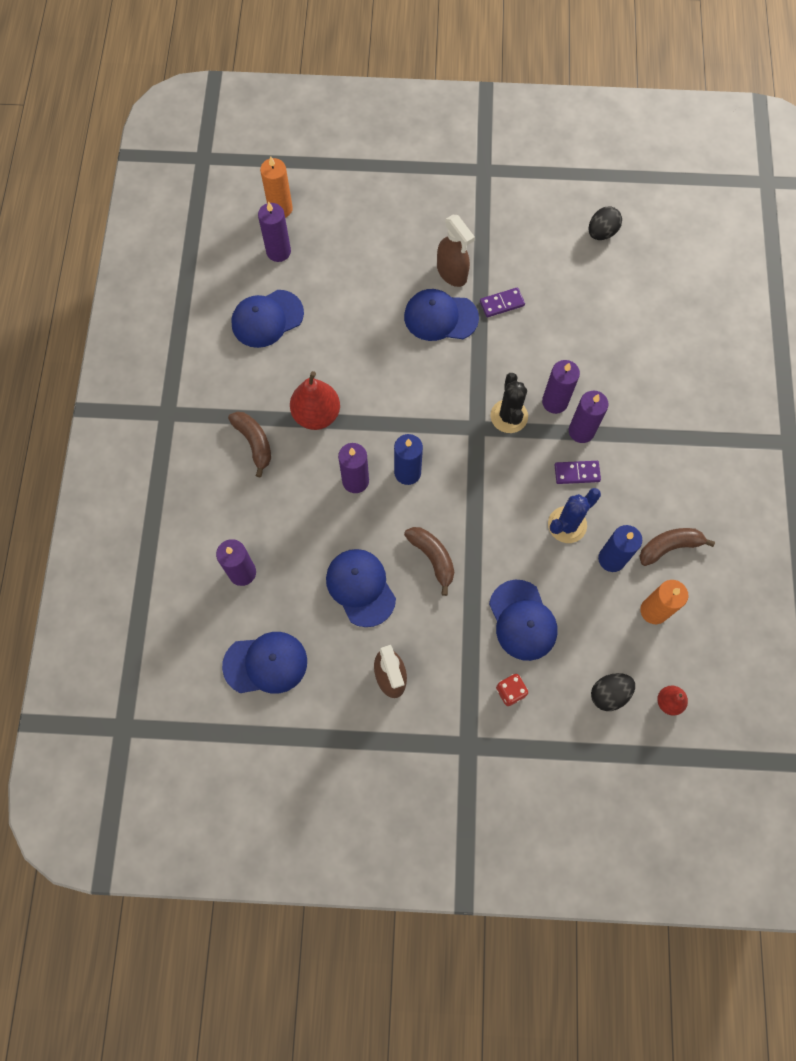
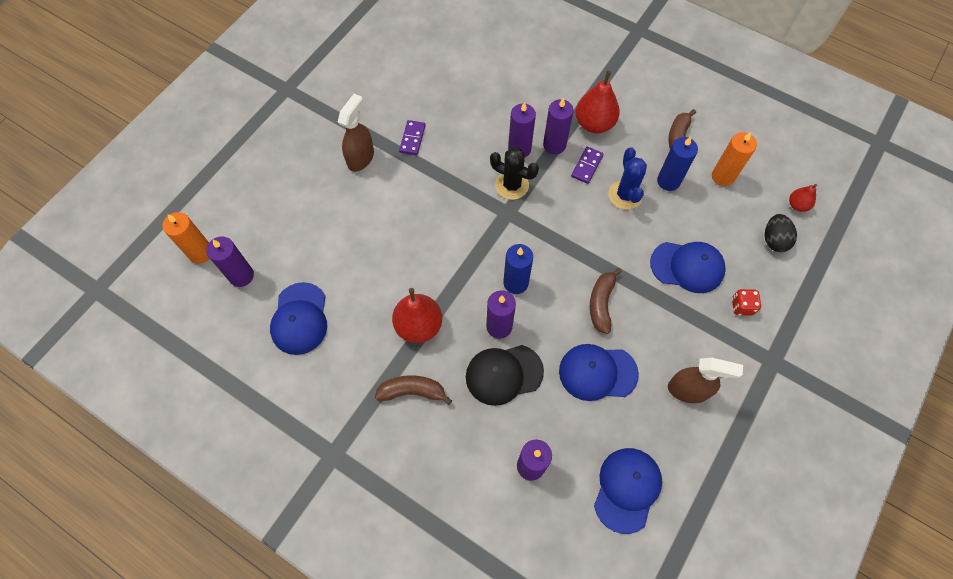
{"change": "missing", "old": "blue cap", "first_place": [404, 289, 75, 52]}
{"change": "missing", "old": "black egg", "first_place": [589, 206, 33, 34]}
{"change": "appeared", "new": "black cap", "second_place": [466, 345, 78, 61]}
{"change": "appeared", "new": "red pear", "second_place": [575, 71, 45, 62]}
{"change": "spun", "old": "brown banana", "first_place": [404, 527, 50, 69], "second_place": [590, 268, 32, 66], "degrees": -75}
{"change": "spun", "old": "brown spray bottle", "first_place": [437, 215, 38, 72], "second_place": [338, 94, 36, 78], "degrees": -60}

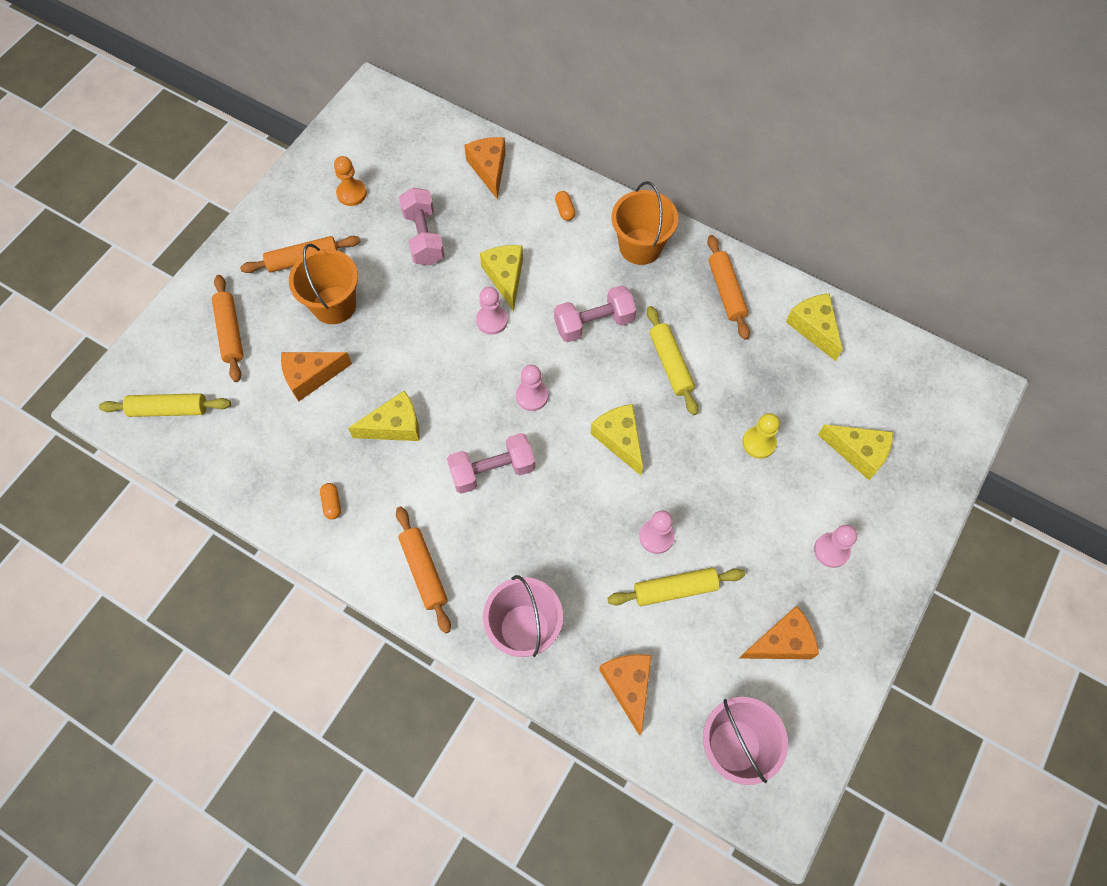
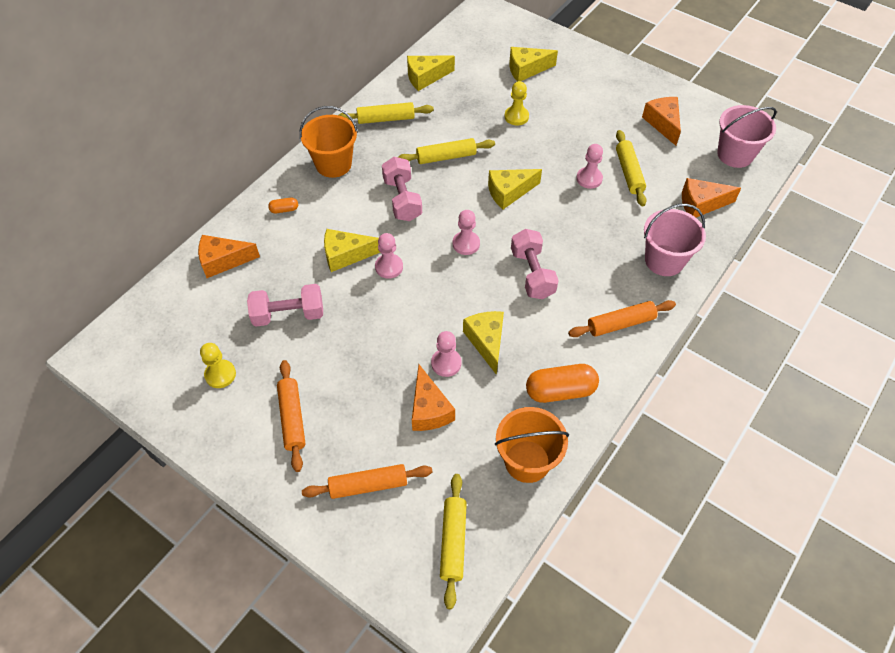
{"change": "relocated", "old": "orange bucket", "first_place": [289, 244, 69, 80], "second_place": [495, 407, 74, 76]}
{"change": "relocated", "old": "pink pawn", "first_place": [814, 525, 43, 43], "second_place": [431, 331, 31, 46]}
{"change": "colour", "old": "orange pawn", "new": "yellow pawn", "first_place": [334, 156, 33, 50], "second_place": [200, 343, 36, 45]}
{"change": "colour", "old": "orange rolling pin", "new": "yellow rolling pin", "first_place": [707, 235, 43, 105], "second_place": [339, 102, 95, 22]}
{"change": "spun", "old": "yellow cheese", "first_place": [818, 424, 75, 56], "second_place": [509, 47, 49, 35], "degrees": -135}
{"change": "size", "old": "orange capsule", "first_place": [320, 483, 21, 37], "second_place": [526, 364, 73, 39], "factor": 2.11}

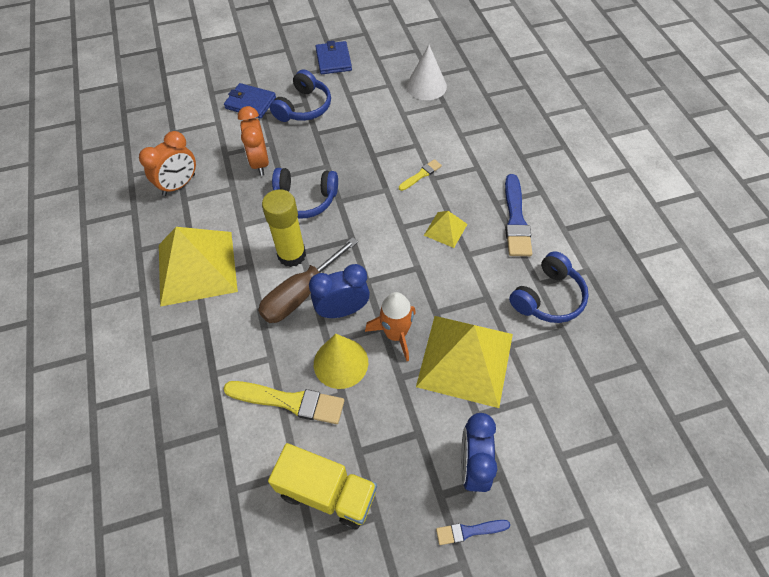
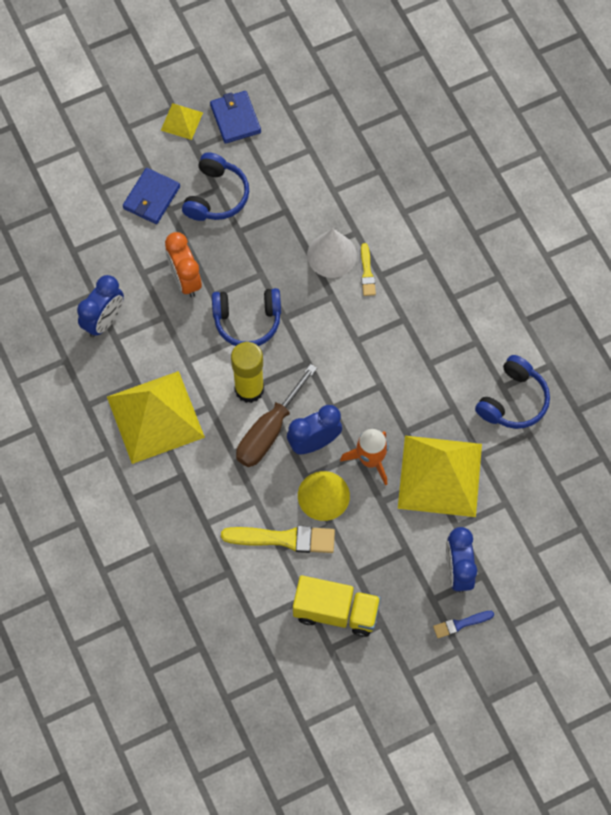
{"change": "missing", "old": "blue brush", "first_place": [505, 174, 27, 82]}
{"change": "relocated", "old": "white cone", "first_place": [406, 45, 41, 55], "second_place": [307, 229, 50, 49]}
{"change": "relocated", "old": "yellow pyramid", "first_place": [424, 211, 43, 37], "second_place": [161, 103, 42, 37]}
{"change": "colour", "old": "orange clock", "new": "blue clock", "first_place": [139, 131, 57, 65], "second_place": [77, 275, 47, 62]}
{"change": "spun", "old": "blue wallet", "first_place": [224, 83, 52, 36], "second_place": [123, 168, 57, 56], "degrees": -75}
{"change": "spun", "old": "yellow brush", "first_place": [399, 159, 43, 32], "second_place": [361, 243, 15, 53], "degrees": 135}

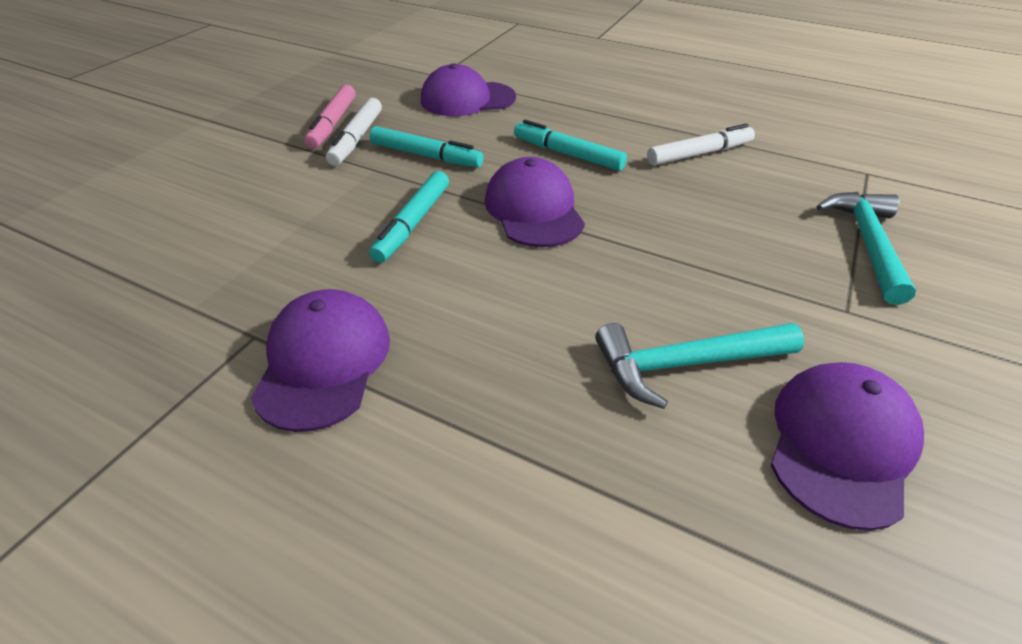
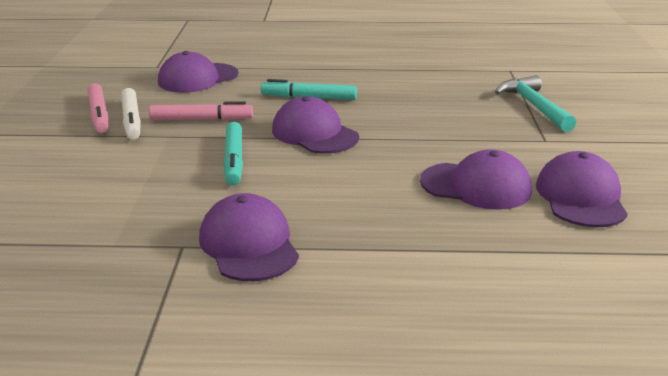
{"change": "missing", "old": "white marker", "first_place": [647, 124, 108, 42]}
{"change": "exchanged", "old": "turquoise hammer", "new": "purple cap", "first_place": [595, 323, 209, 86], "second_place": [420, 149, 112, 61]}
{"change": "colour", "old": "turquoise marker", "new": "pink marker", "first_place": [369, 126, 114, 42], "second_place": [149, 101, 104, 19]}

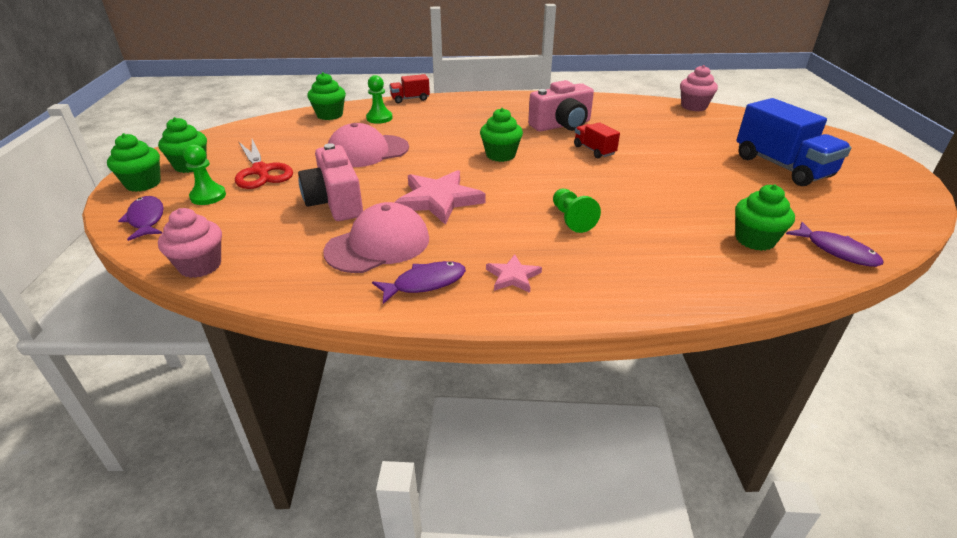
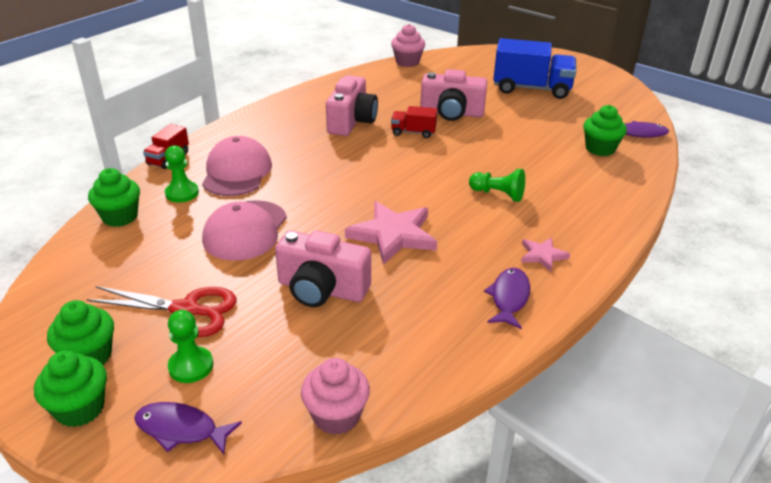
{"change": "missing", "old": "green cupcake", "first_place": [480, 108, 43, 54]}
{"change": "appeared", "new": "pink camera", "second_place": [420, 69, 67, 52]}
{"change": "relocated", "old": "pink cap", "first_place": [323, 202, 106, 71], "second_place": [202, 136, 70, 60]}

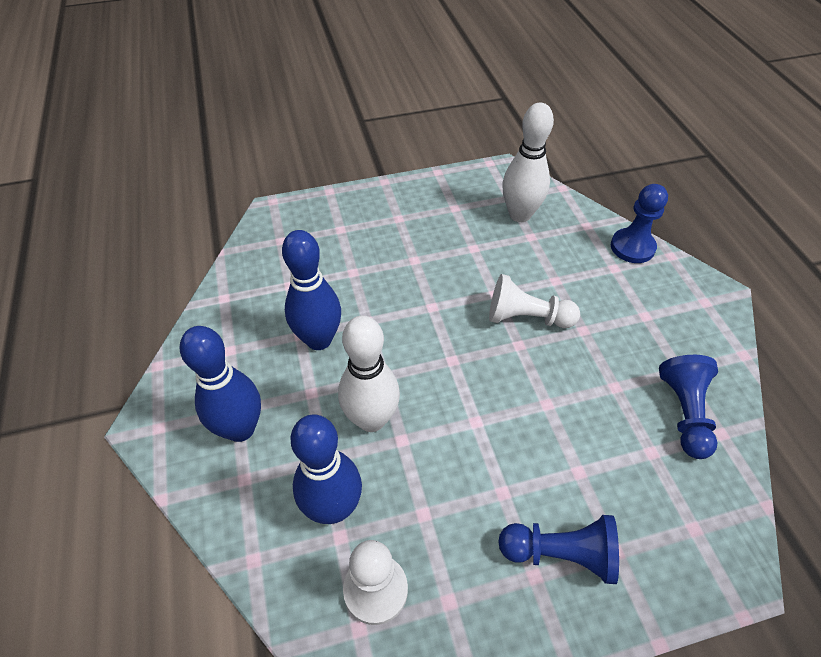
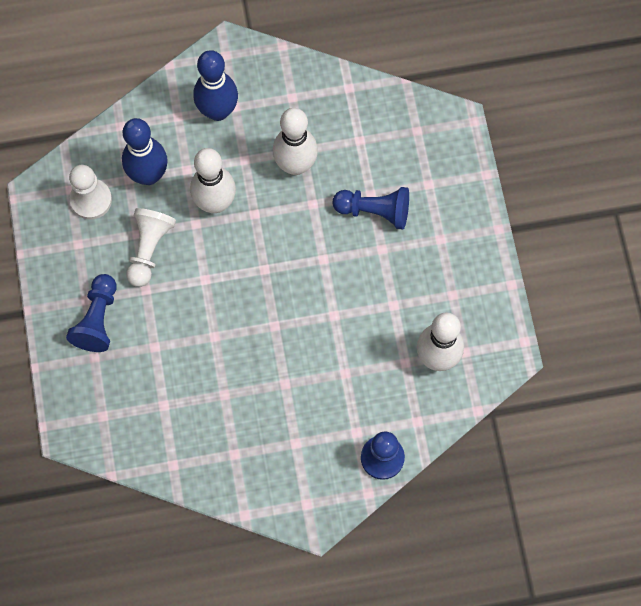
{"change": "relocated", "old": "white pawn", "first_place": [489, 274, 91, 54], "second_place": [127, 208, 49, 79]}
{"change": "relocated", "old": "blue pawn", "first_place": [659, 355, 59, 104], "second_place": [333, 187, 76, 43]}
{"change": "colour", "old": "blue bowling pin", "new": "white bowling pin", "first_place": [282, 230, 59, 120], "second_place": [273, 108, 45, 67]}

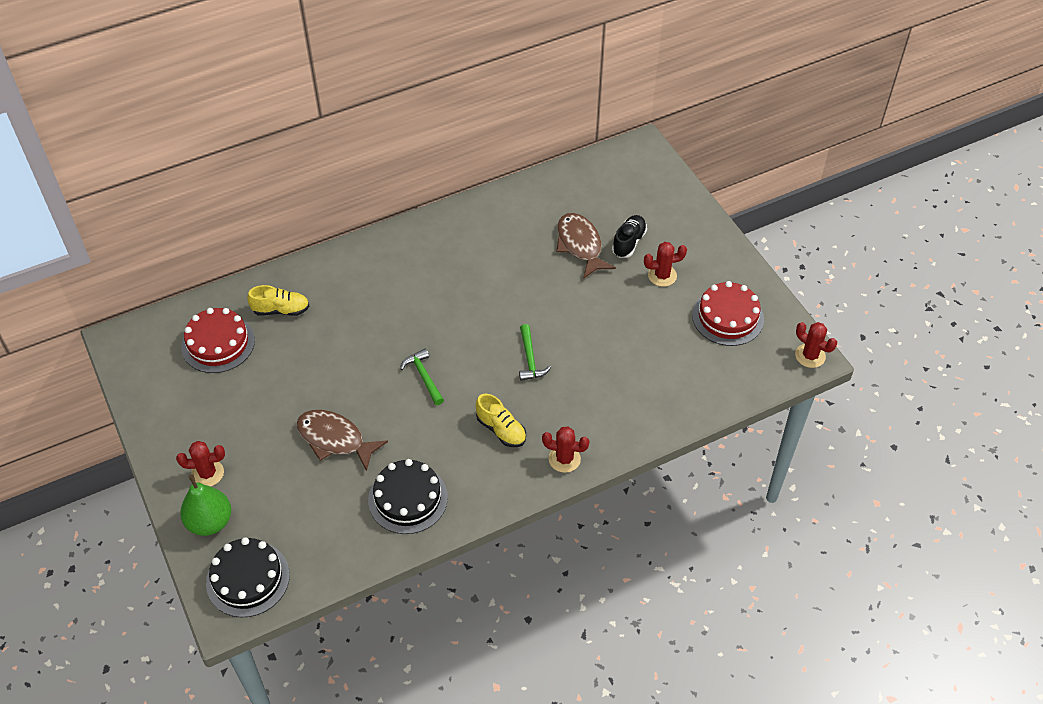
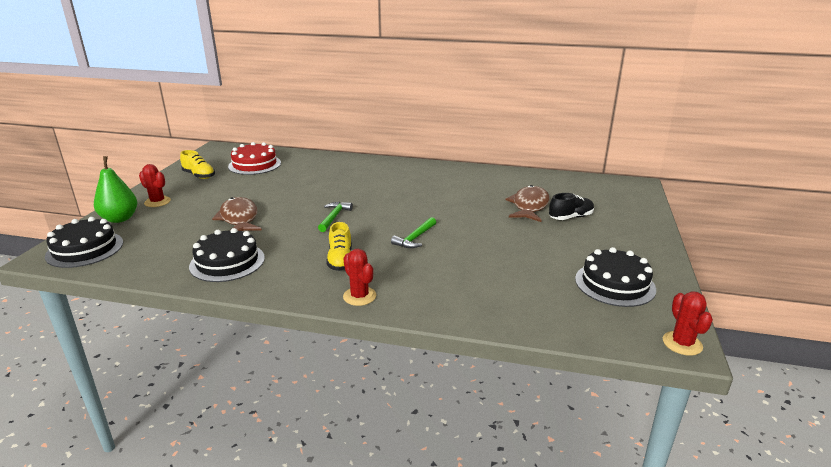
{"change": "missing", "old": "red cactus", "first_place": [644, 242, 43, 45]}
{"change": "relocated", "old": "yellow shoe", "first_place": [247, 285, 62, 31], "second_place": [180, 150, 35, 29]}
{"change": "colour", "old": "red cake", "new": "black cake", "first_place": [692, 281, 72, 65], "second_place": [575, 247, 81, 60]}

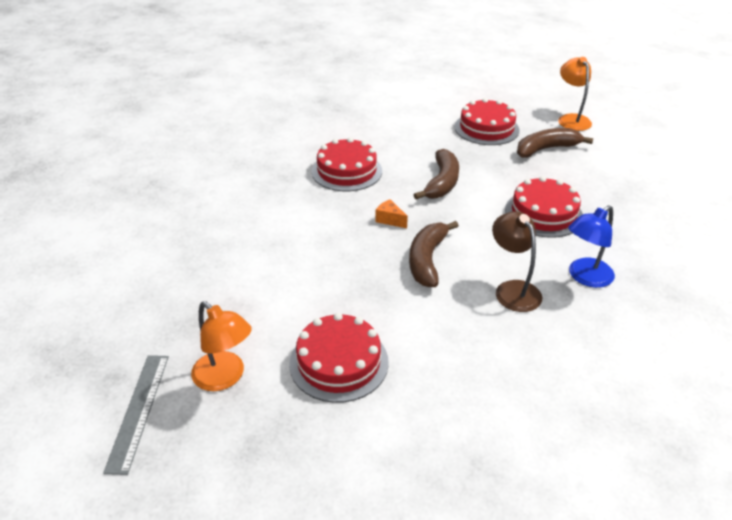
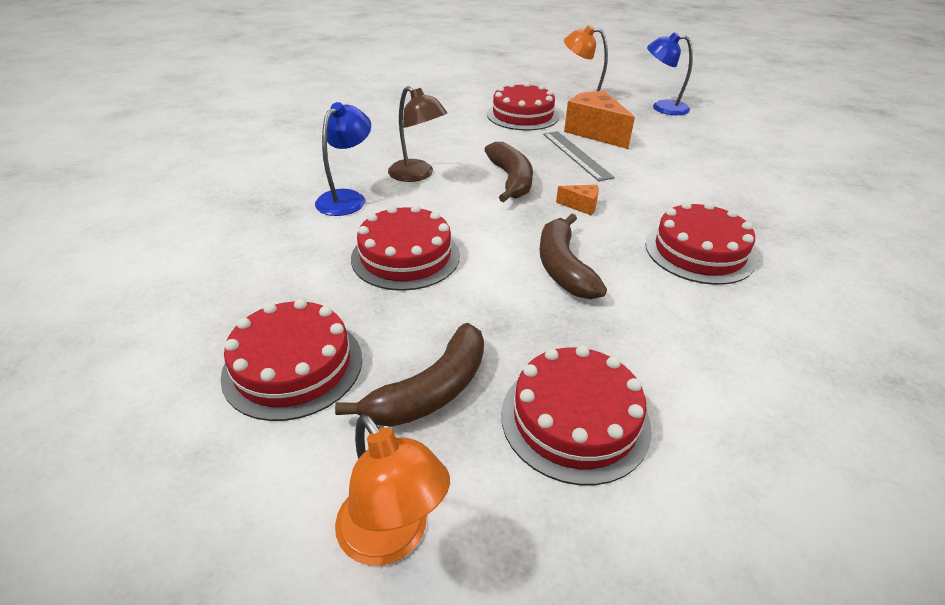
{"change": "appeared", "new": "red cake", "second_place": [220, 299, 142, 122]}
{"change": "appeared", "new": "orange cheese", "second_place": [564, 91, 71, 58]}
{"change": "appeared", "new": "blue lamp", "second_place": [647, 32, 46, 83]}
{"change": "relocated", "old": "grey ruler", "first_place": [103, 355, 66, 120], "second_place": [543, 131, 72, 50]}

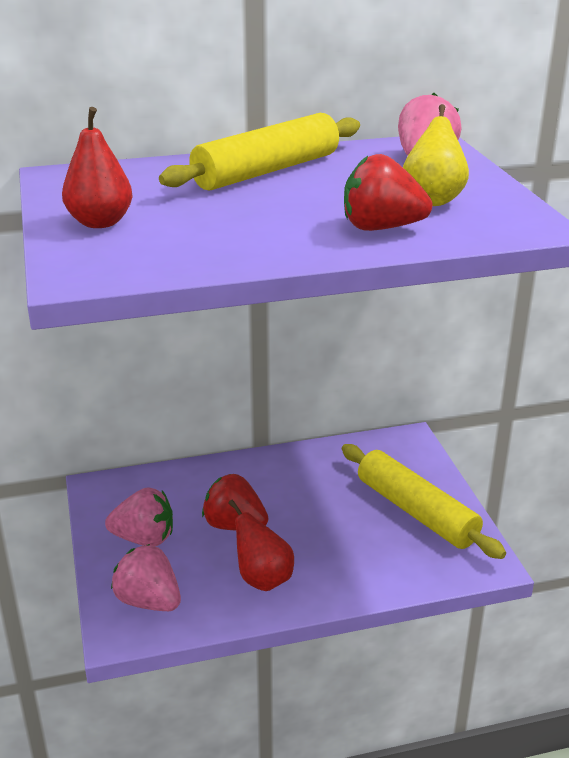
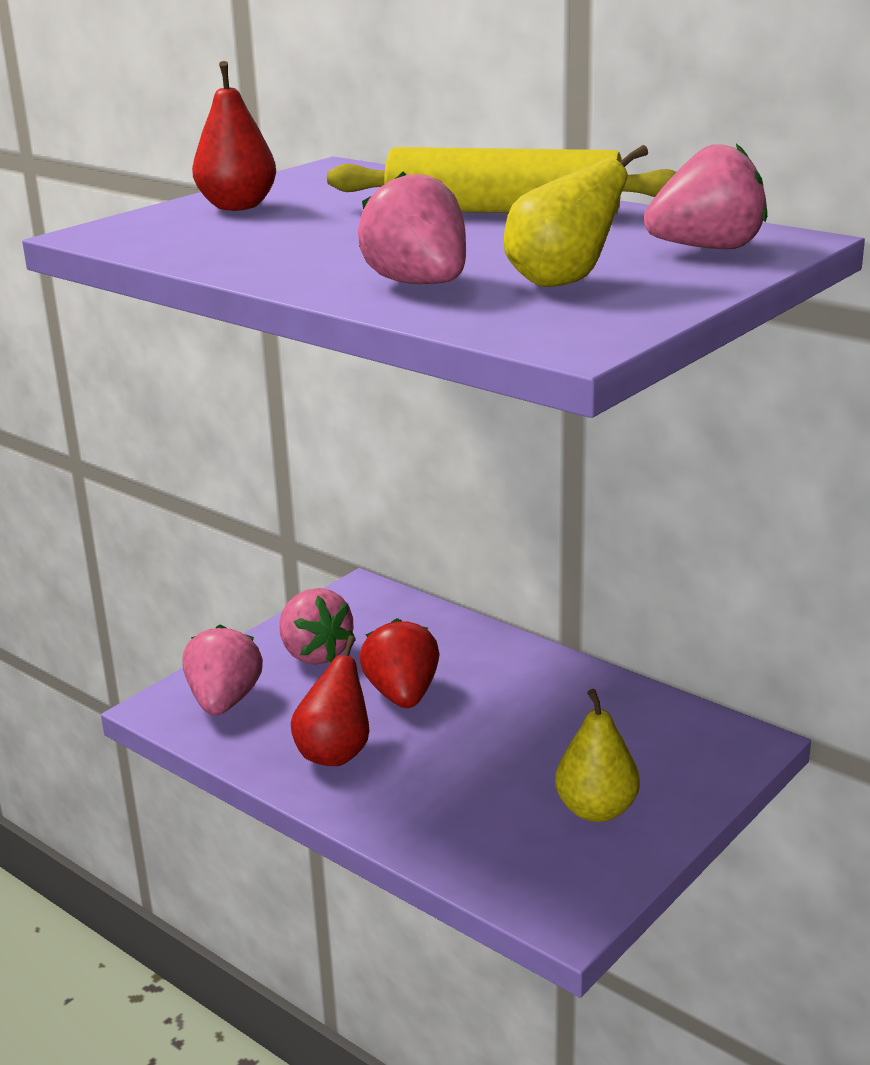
{"change": "exchanged", "old": "yellow rolling pin", "new": "yellow pear", "first_place": [342, 444, 164, 115], "second_place": [555, 689, 85, 133]}
{"change": "colour", "old": "red strawberry", "new": "pink strawberry", "first_place": [344, 154, 89, 77], "second_place": [358, 171, 108, 113]}

